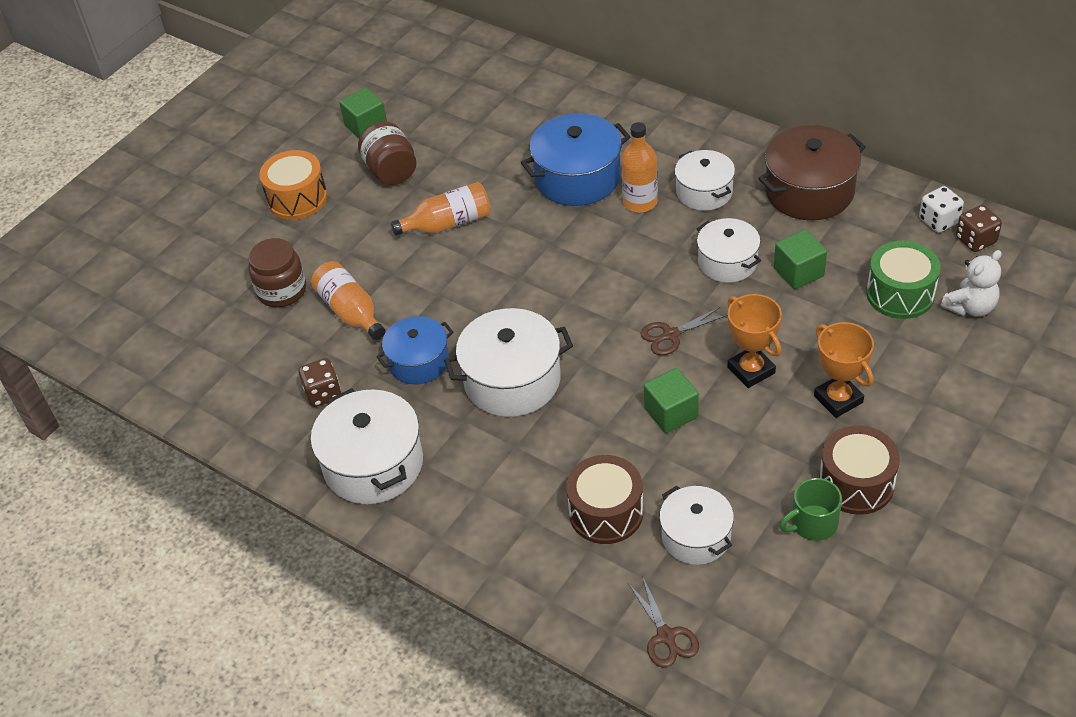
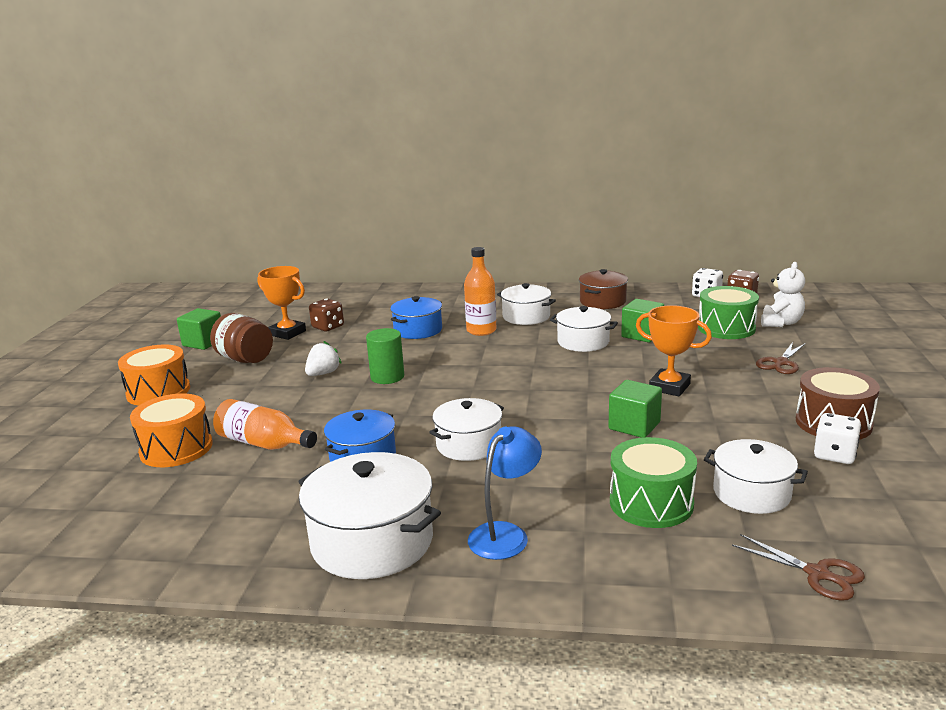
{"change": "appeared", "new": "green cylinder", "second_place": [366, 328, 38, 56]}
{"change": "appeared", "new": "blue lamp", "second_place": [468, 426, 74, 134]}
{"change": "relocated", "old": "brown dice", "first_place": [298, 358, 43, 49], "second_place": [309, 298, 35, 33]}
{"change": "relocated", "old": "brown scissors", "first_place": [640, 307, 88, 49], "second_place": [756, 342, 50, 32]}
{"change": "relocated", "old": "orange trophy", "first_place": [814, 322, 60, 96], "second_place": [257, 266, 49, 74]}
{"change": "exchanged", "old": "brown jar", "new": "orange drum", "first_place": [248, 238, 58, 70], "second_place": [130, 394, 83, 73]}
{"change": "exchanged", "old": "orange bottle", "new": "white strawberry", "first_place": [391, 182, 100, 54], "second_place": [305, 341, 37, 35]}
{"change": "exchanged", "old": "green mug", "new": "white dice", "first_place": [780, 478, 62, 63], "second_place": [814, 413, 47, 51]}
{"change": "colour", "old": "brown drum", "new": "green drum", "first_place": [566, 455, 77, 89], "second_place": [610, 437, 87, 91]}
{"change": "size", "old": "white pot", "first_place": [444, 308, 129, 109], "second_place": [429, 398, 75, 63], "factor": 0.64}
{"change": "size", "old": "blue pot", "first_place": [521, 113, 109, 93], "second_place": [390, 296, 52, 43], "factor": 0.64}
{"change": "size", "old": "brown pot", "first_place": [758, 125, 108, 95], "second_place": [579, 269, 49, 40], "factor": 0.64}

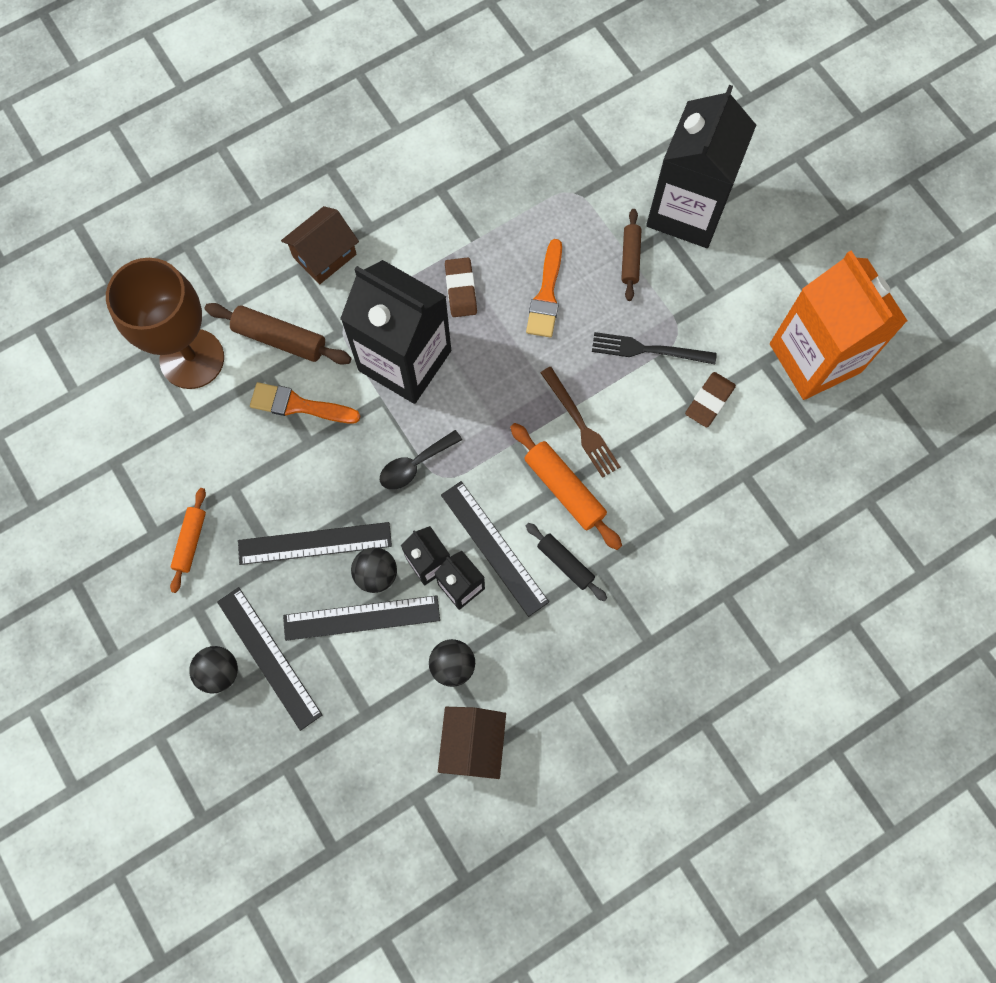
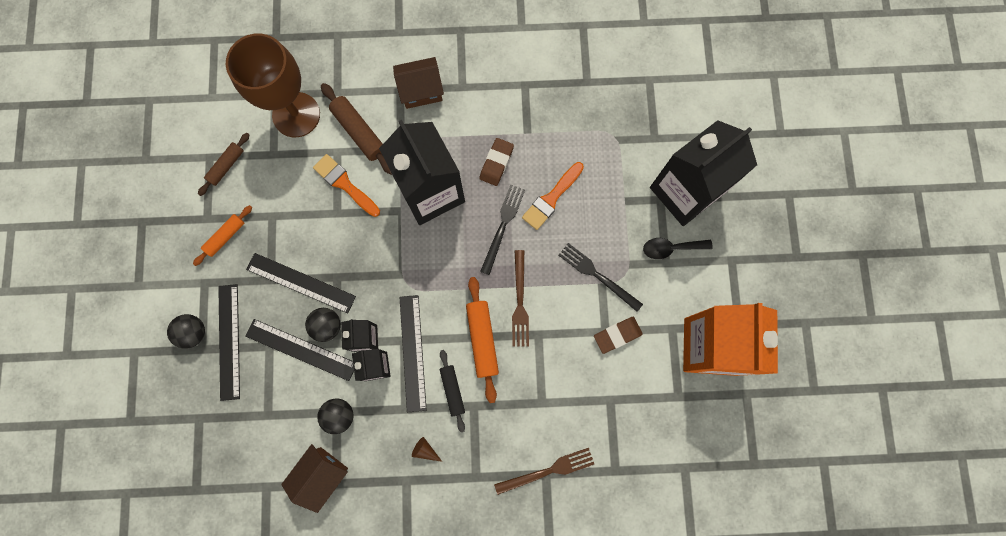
{"change": "appeared", "new": "brown cone", "second_place": [412, 437, 30, 25]}
{"change": "appeared", "new": "black fork", "second_place": [480, 184, 45, 91]}
{"change": "appeared", "new": "brown fork", "second_place": [494, 448, 100, 47]}
{"change": "relocated", "old": "black spoon", "first_place": [380, 430, 82, 60], "second_place": [643, 238, 70, 21]}
{"change": "relocated", "old": "brown rolling pin", "first_place": [621, 209, 20, 92], "second_place": [198, 133, 51, 63]}

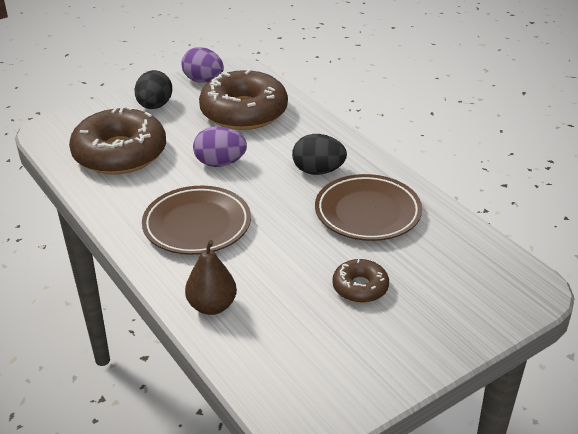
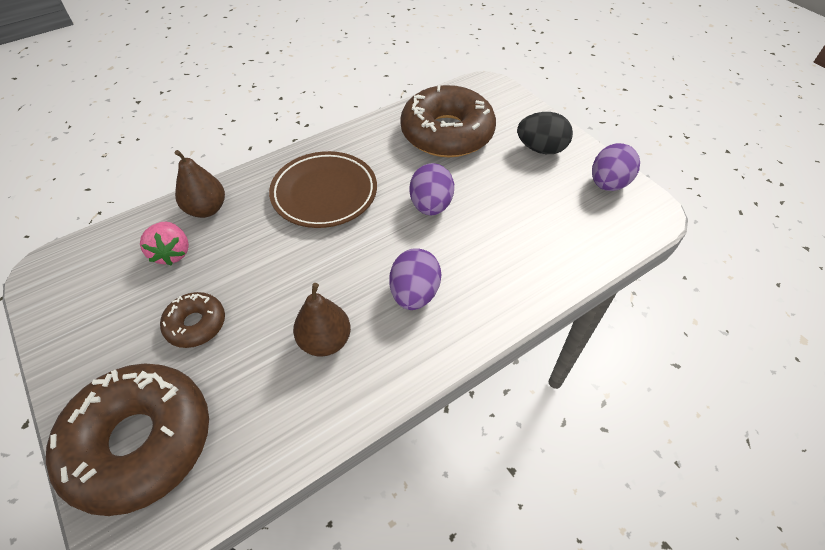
{"change": "appeared", "new": "pink strawberry", "second_place": [140, 222, 49, 43]}
{"change": "relocated", "old": "brown donut", "first_place": [199, 69, 89, 61], "second_place": [46, 364, 163, 152]}
{"change": "exchanged", "old": "brown plate", "new": "brown pear", "first_place": [315, 174, 107, 67], "second_place": [293, 283, 58, 73]}
{"change": "colour", "old": "black egg", "new": "purple egg", "first_place": [292, 134, 55, 41], "second_place": [389, 248, 52, 62]}

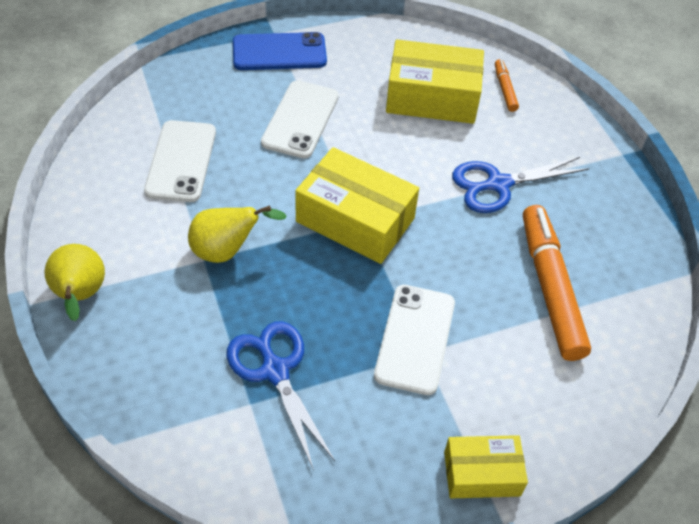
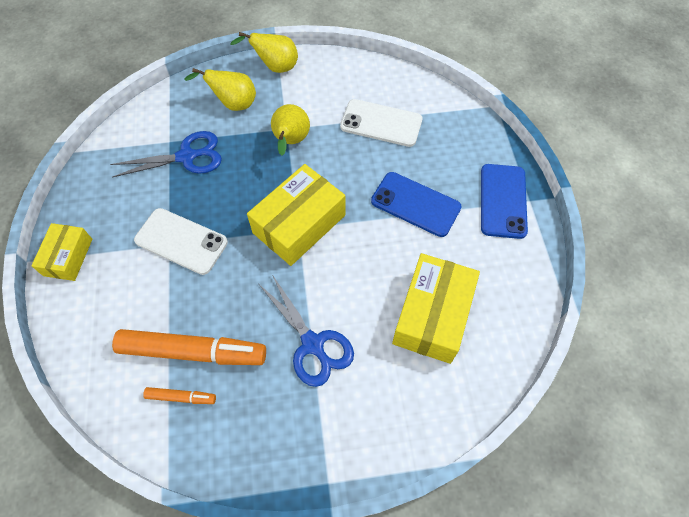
{"change": "appeared", "new": "yellow pear", "second_place": [184, 68, 72, 43]}
{"change": "relocated", "old": "orange marker", "first_place": [495, 59, 24, 53], "second_place": [143, 387, 73, 17]}
{"change": "colour", "old": "white phone", "new": "blue phone", "first_place": [261, 80, 78, 79], "second_place": [371, 172, 91, 65]}
{"change": "spun", "old": "blue scissors", "first_place": [452, 157, 137, 56], "second_place": [259, 276, 95, 111], "degrees": 150}

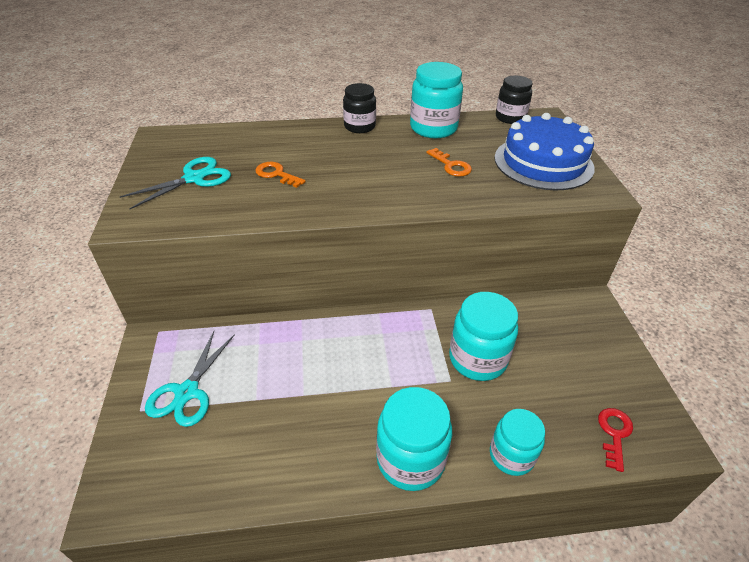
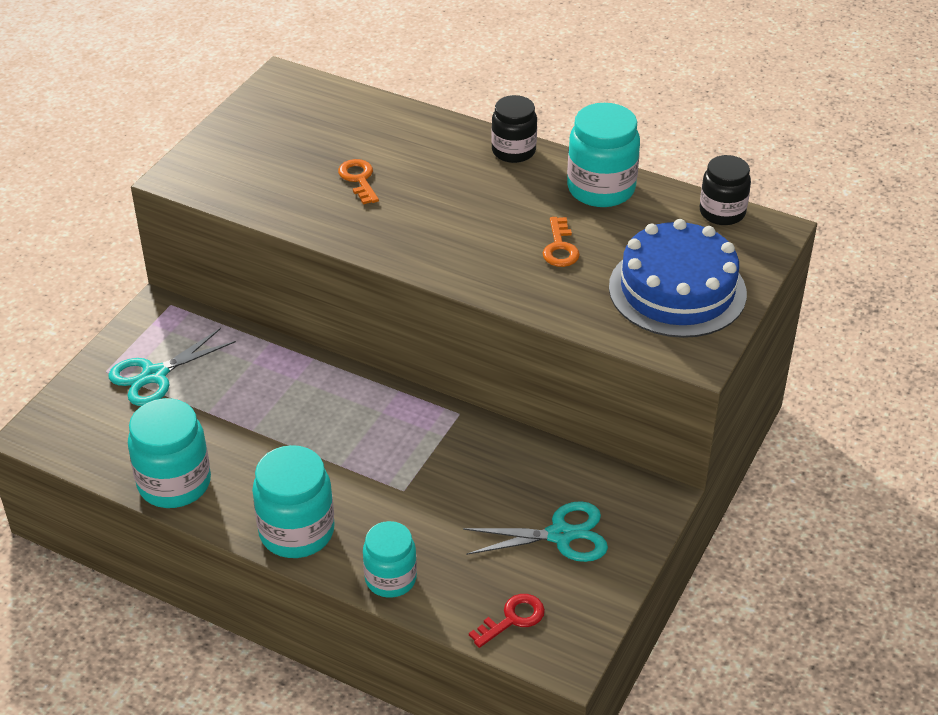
{"change": "relocated", "old": "turquoise scissors", "first_place": [119, 157, 112, 52], "second_place": [463, 501, 145, 61]}
{"change": "relocated", "old": "turquoise jar", "first_place": [449, 292, 69, 89], "second_place": [128, 398, 83, 110]}

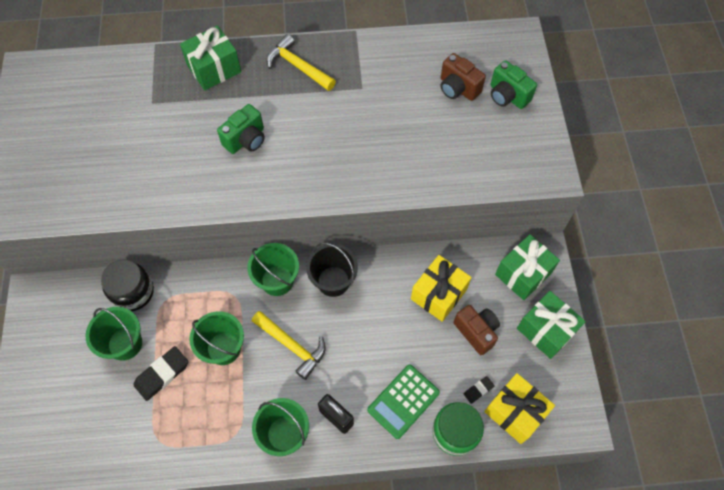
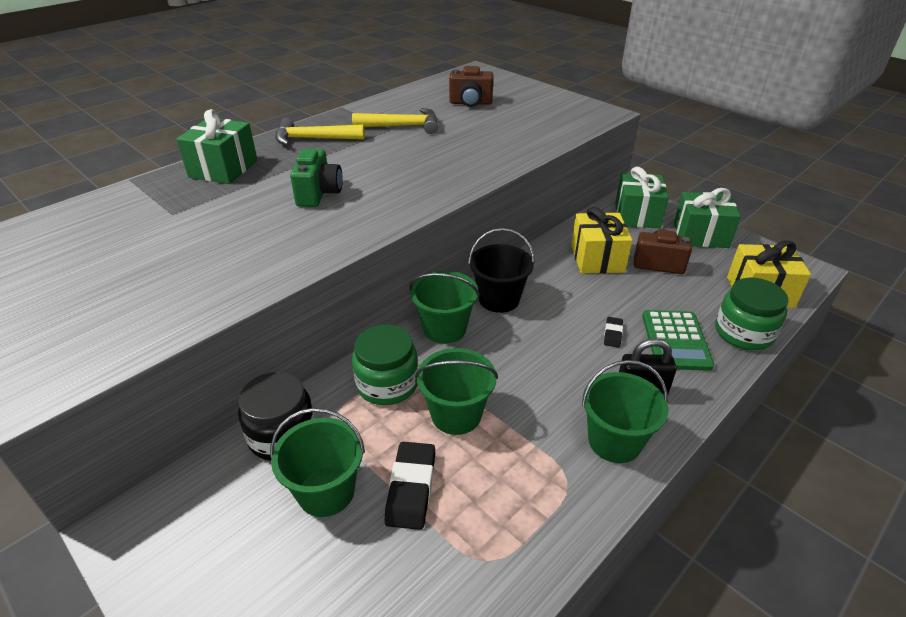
{"change": "missing", "old": "green camera", "first_place": [490, 60, 47, 49]}
{"change": "appeared", "new": "green jar", "second_place": [352, 324, 66, 81]}
{"change": "relocated", "old": "yellow hammer", "first_place": [252, 311, 73, 69], "second_place": [352, 108, 86, 26]}
{"change": "relocated", "old": "black eraser", "first_place": [464, 376, 31, 28], "second_place": [604, 317, 19, 31]}

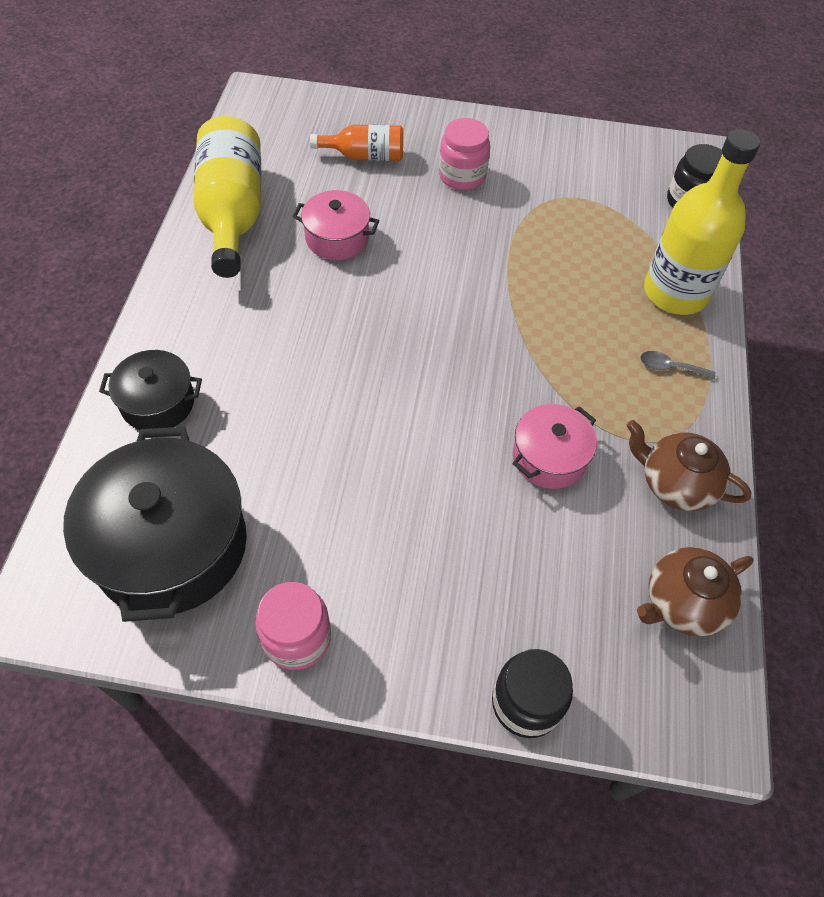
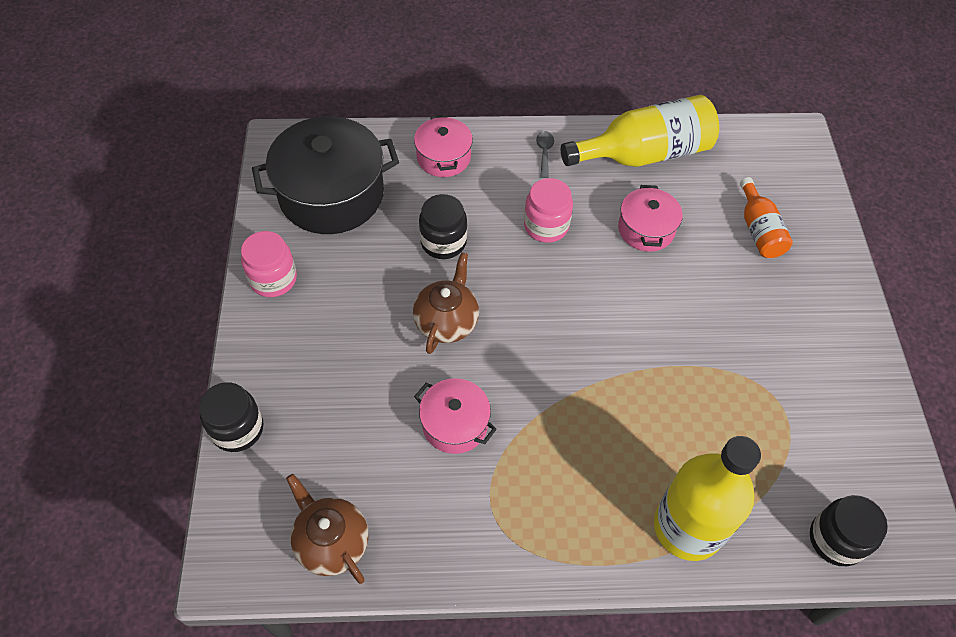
{"change": "appeared", "new": "black jar", "second_place": [419, 194, 48, 65]}
{"change": "relocated", "old": "pink jar", "first_place": [439, 118, 51, 72], "second_place": [524, 178, 49, 65]}
{"change": "relocated", "old": "brown teapot", "first_place": [627, 420, 125, 91], "second_place": [413, 252, 66, 102]}
{"change": "relocated", "old": "grey spoon", "first_place": [640, 351, 76, 29], "second_place": [536, 131, 18, 47]}
{"change": "colour", "old": "black pot", "new": "pink pot", "first_place": [99, 350, 103, 80], "second_place": [414, 115, 59, 62]}

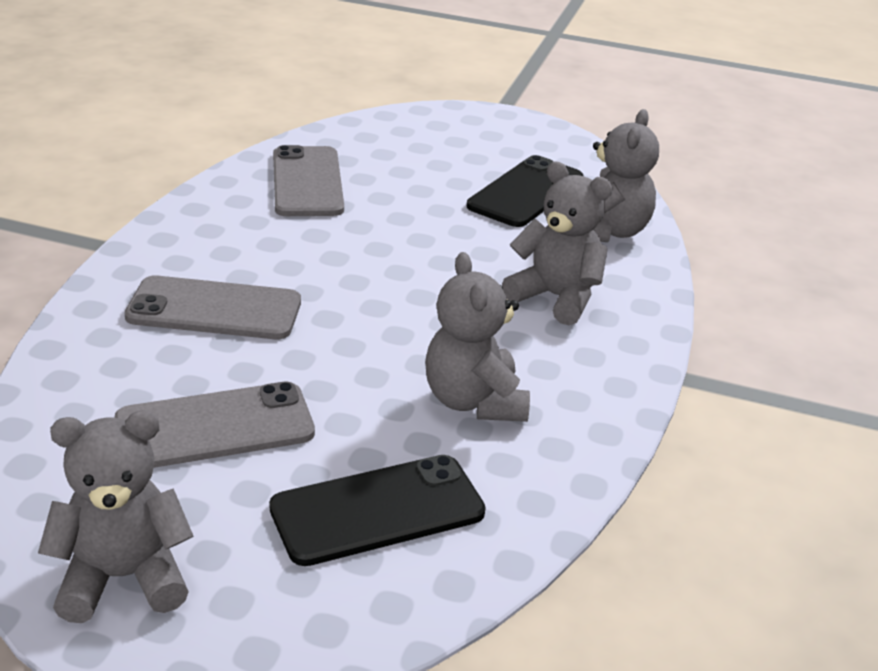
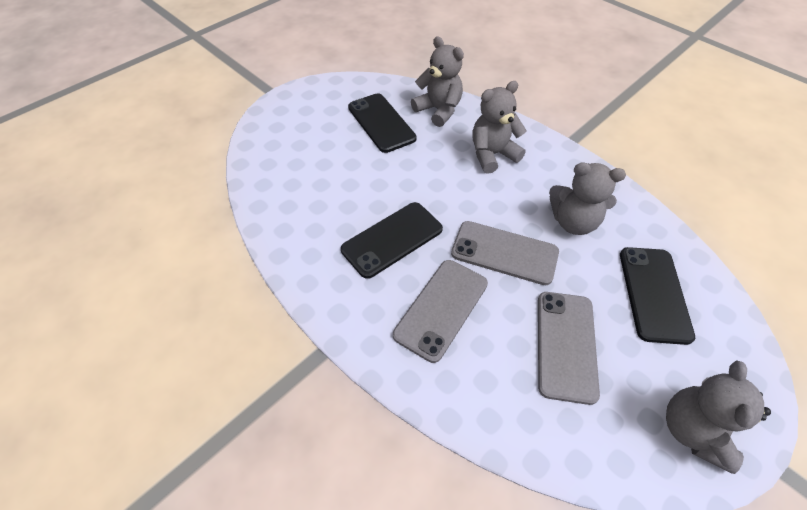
{"change": "appeared", "new": "black phone", "second_place": [341, 202, 102, 77]}
{"change": "relocated", "old": "grey phone", "first_place": [273, 145, 71, 71], "second_place": [451, 221, 108, 64]}

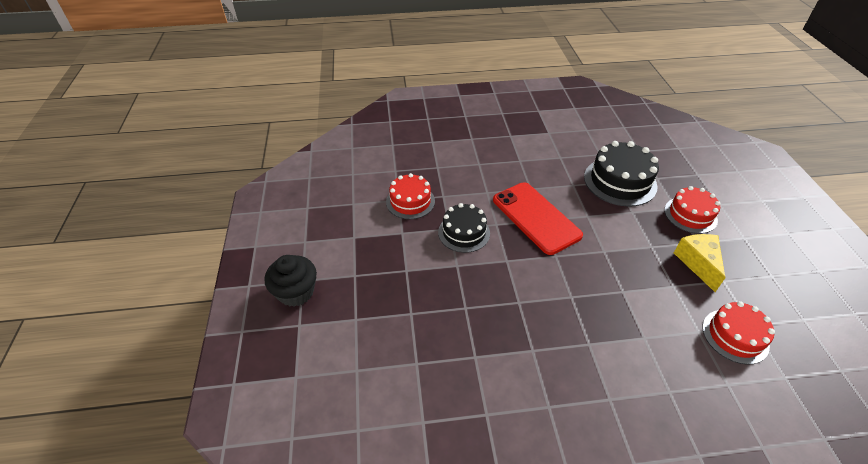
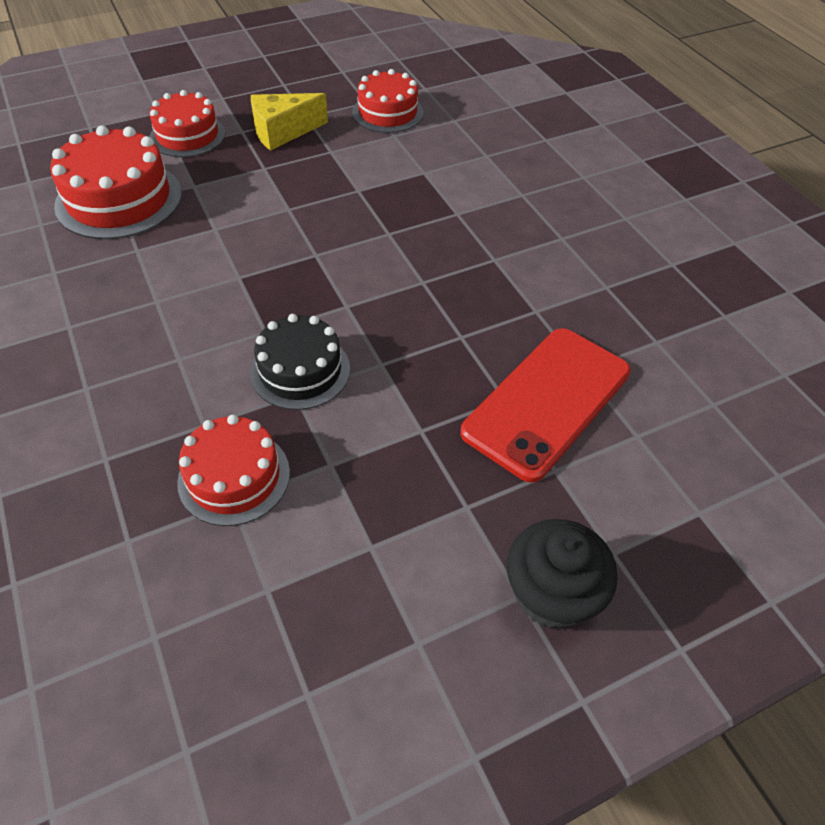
{"change": "relocated", "old": "red phone", "first_place": [493, 182, 90, 73], "second_place": [460, 328, 171, 155]}
{"change": "colour", "old": "black cake", "new": "red cake", "first_place": [584, 141, 75, 66], "second_place": [50, 126, 132, 113]}

